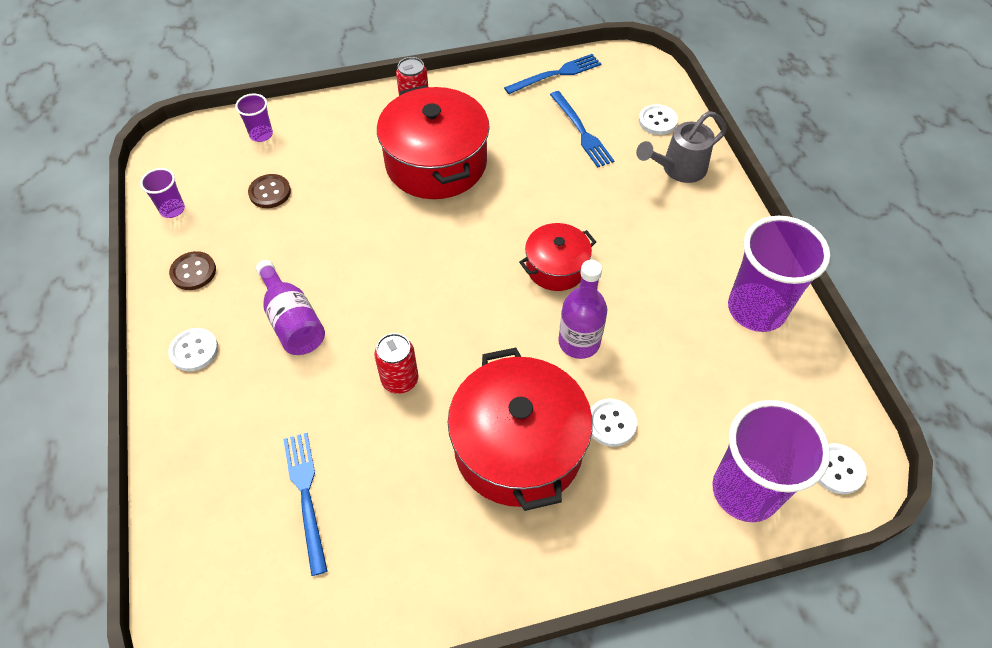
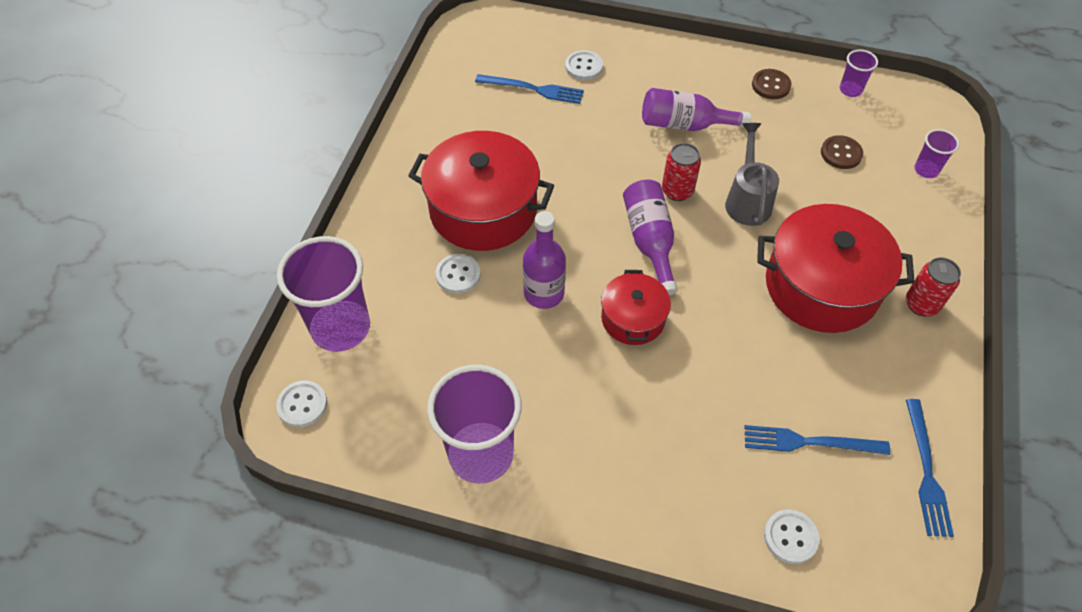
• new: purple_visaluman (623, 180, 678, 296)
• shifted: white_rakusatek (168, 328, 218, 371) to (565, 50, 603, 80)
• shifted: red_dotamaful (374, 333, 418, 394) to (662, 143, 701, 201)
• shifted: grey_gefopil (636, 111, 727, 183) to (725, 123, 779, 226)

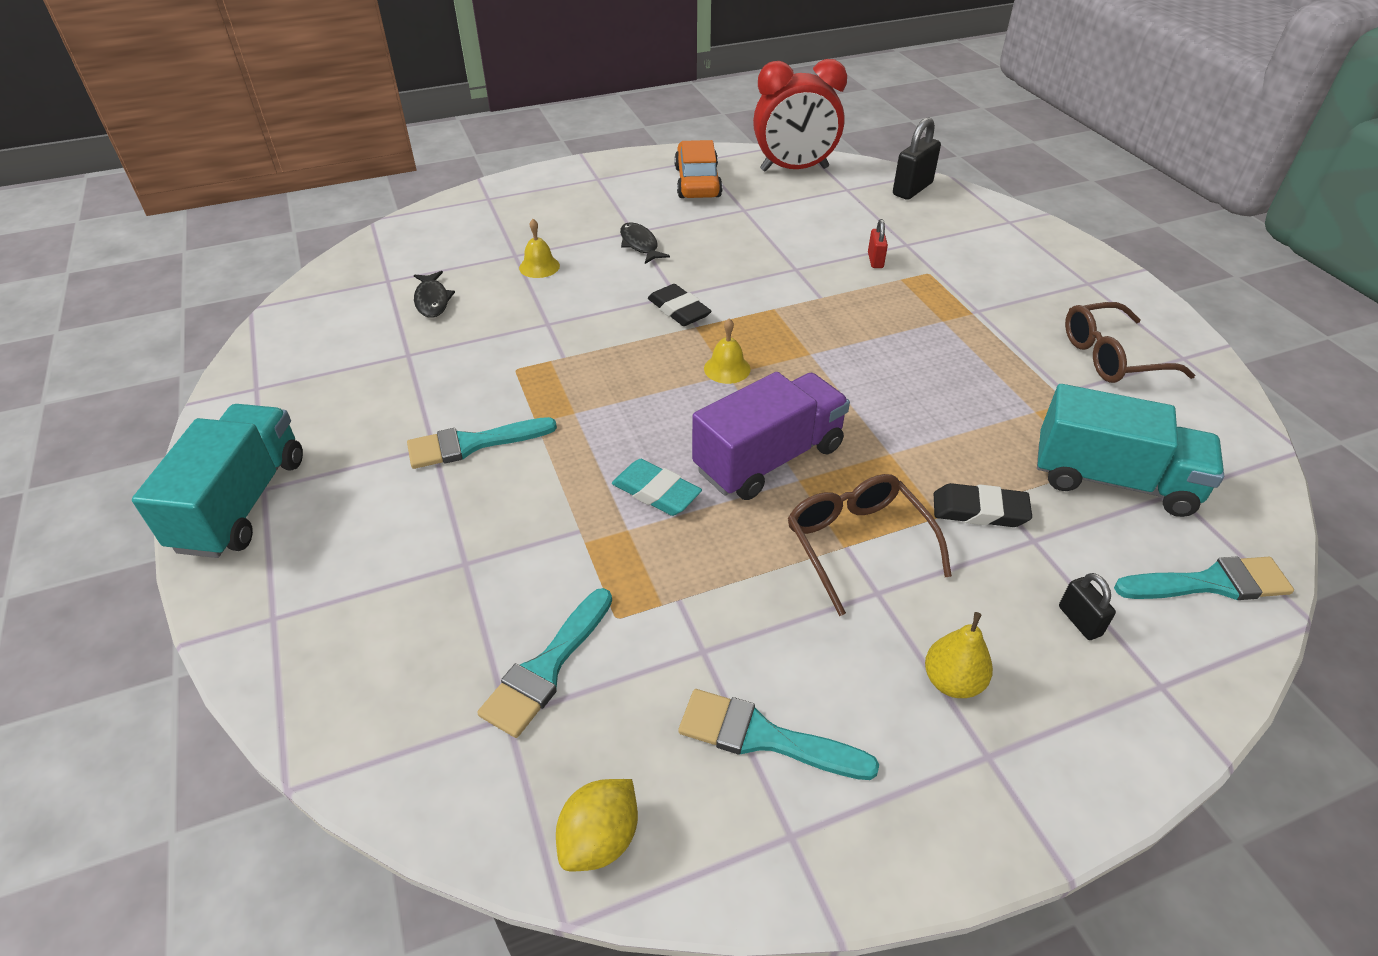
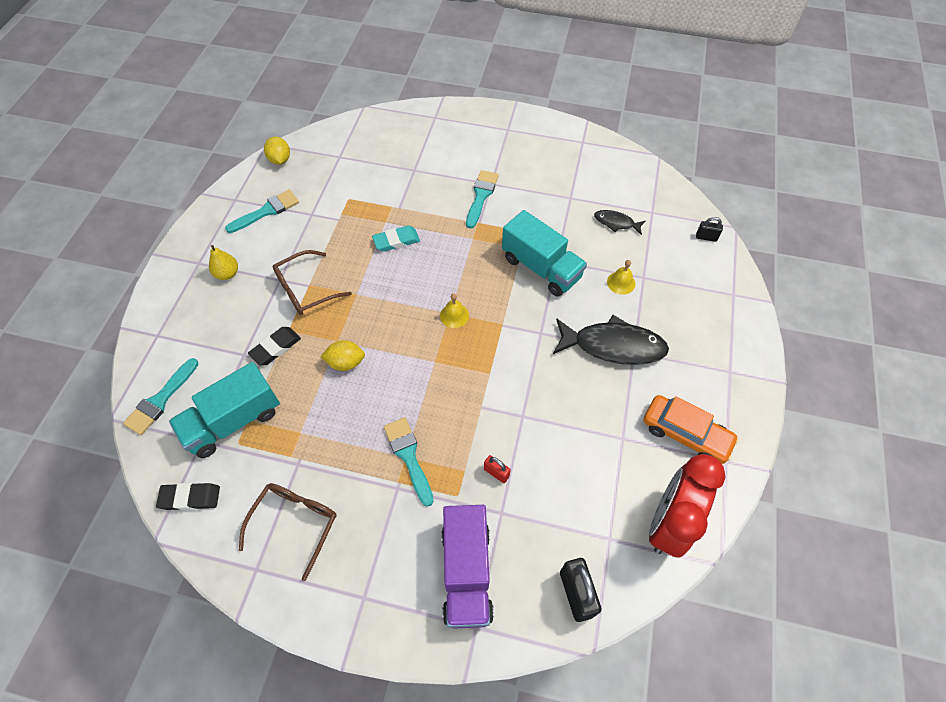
• new: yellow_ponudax (321, 340, 365, 371)
• shifted: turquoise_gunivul (132, 404, 303, 558) to (502, 210, 587, 297)
• shifted: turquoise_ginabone (477, 588, 612, 738) to (384, 417, 434, 507)
• shifted: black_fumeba (648, 284, 712, 326) to (156, 483, 220, 510)
• shifted: purple_gunivul (692, 372, 850, 500) to (441, 505, 494, 629)
• shifted: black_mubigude (1059, 573, 1116, 640) to (696, 217, 723, 242)
• rotated: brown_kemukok (788, 474, 952, 616) = (273, 250, 352, 315) 135 degrees clockwise
• scaled: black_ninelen (620, 222, 670, 264) = (553, 315, 669, 365) x1.98

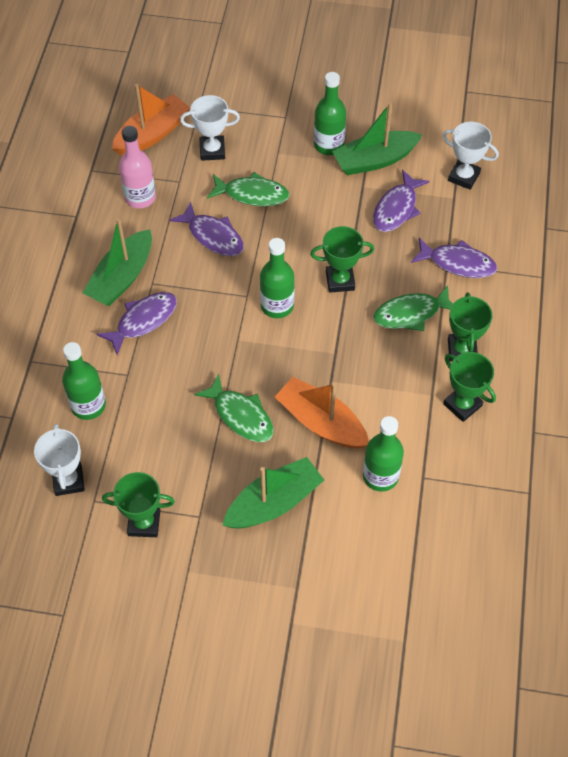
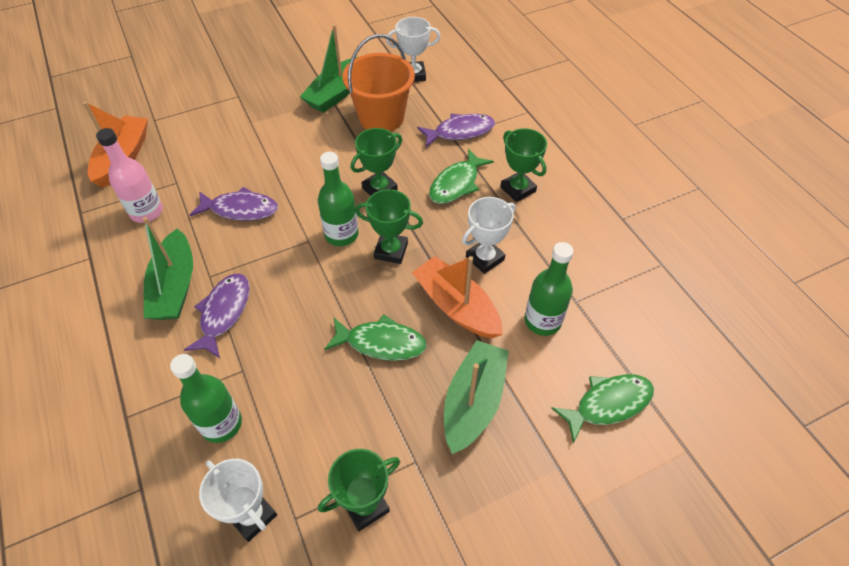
• gone: green_visaluman (314, 72, 346, 155)
• shifted: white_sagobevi (180, 95, 240, 161) to (462, 197, 516, 274)
• shifted: green_ninelen (207, 172, 289, 206) to (551, 374, 654, 443)
• shifted: green_sagobevi (443, 352, 496, 422) to (355, 189, 423, 264)
• swapped: purple_ninelen (373, 170, 430, 232) to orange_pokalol (342, 34, 415, 132)
• rotated: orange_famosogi (275, 377, 369, 449) = (412, 256, 503, 339) 45 degrees clockwise

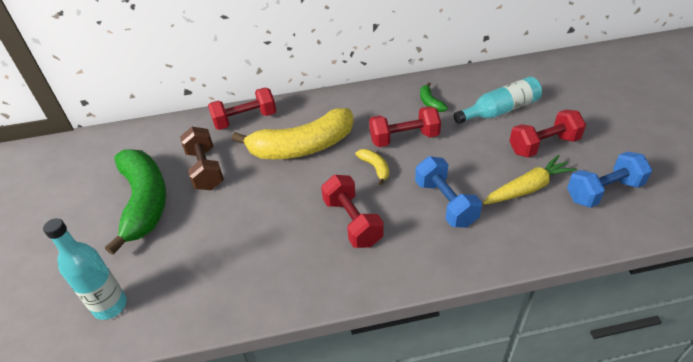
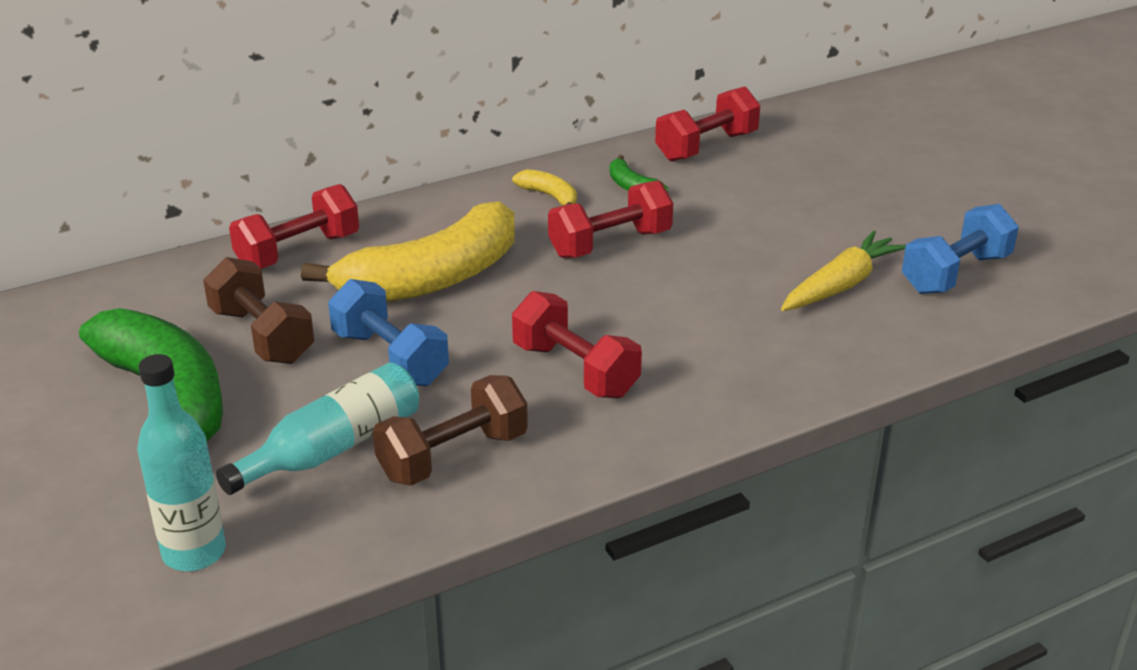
• new: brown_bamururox (373, 375, 528, 486)
• shifted: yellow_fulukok (355, 149, 389, 185) to (512, 169, 577, 206)
• shifted: blue_bamururox (415, 156, 482, 227) to (328, 279, 449, 386)
• shifted: turquoise_visaluman (454, 77, 542, 124) to (216, 362, 419, 495)
• shifted: red_bamururox (509, 110, 586, 158) to (655, 86, 760, 161)

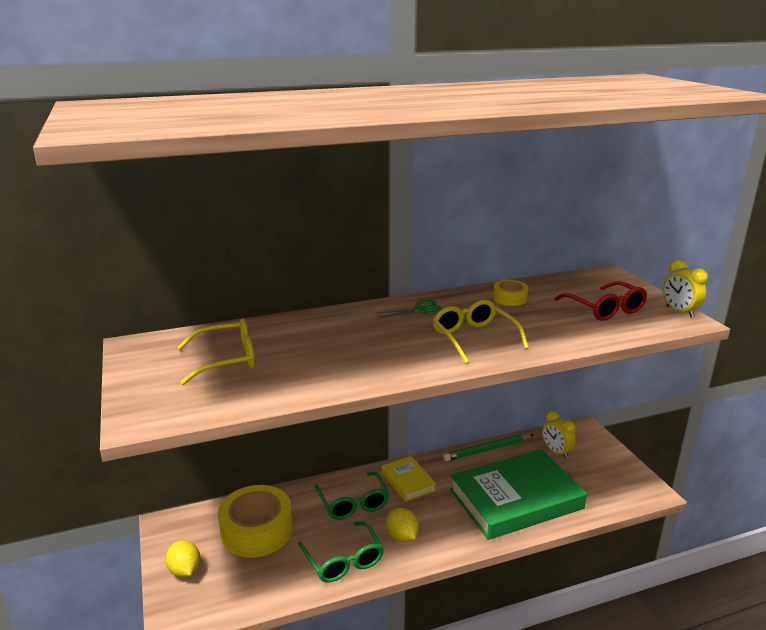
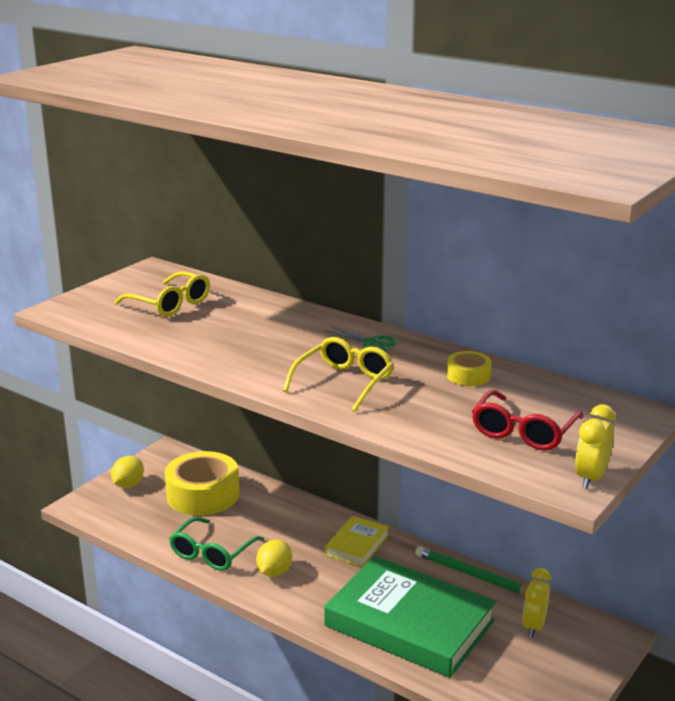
• gone: green_kemukok (315, 472, 389, 520)

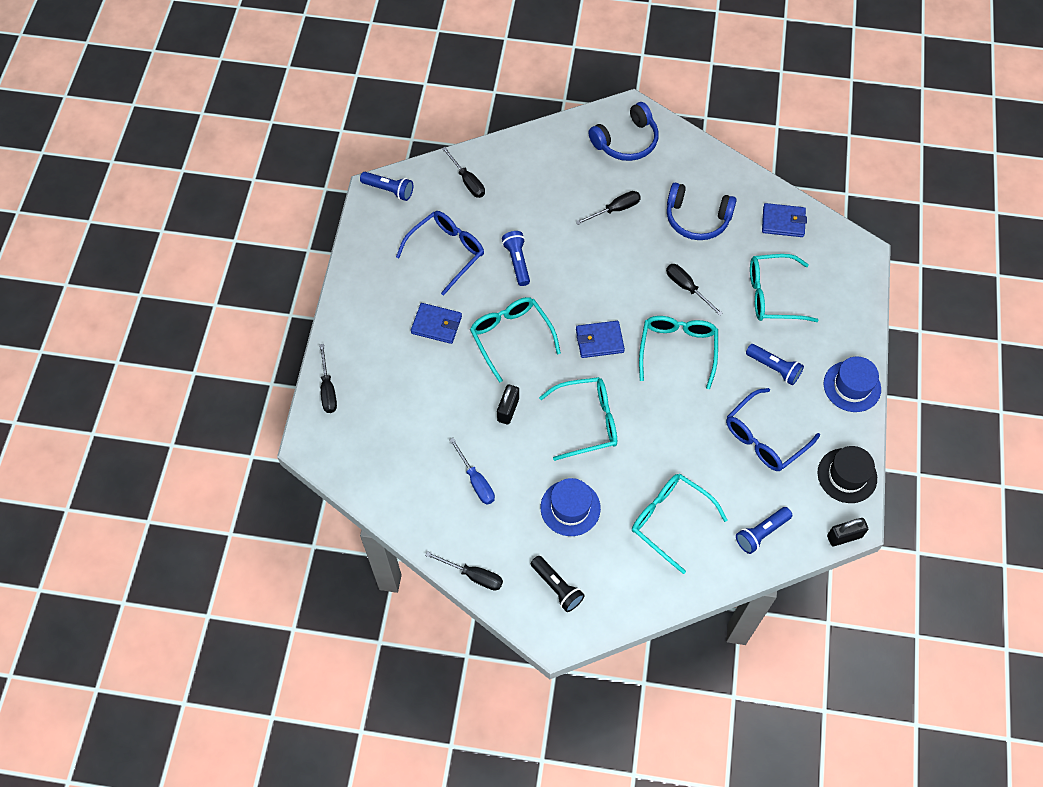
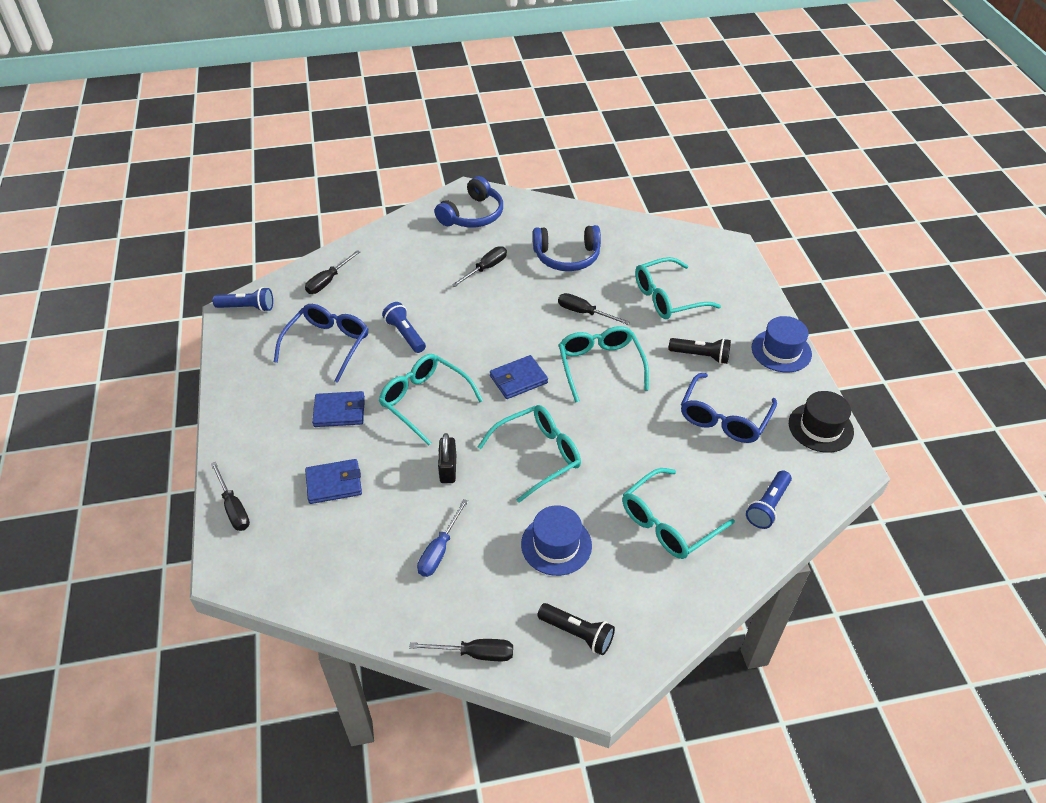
• gone: black_mubigude (827, 518, 868, 546)
• shifted: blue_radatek (762, 203, 807, 237) to (305, 459, 362, 504)
• repainted: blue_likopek (746, 344, 804, 385) to black_likopek (669, 338, 731, 364)
• rotated: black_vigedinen (442, 147, 485, 198) = (305, 250, 360, 294) 90 degrees clockwise
• rotated: blue_vigedinen (449, 438, 495, 505) = (417, 499, 468, 577) 75 degrees clockwise
• rotated: turquoise_kemukok (632, 474, 727, 574) = (622, 468, 735, 559) 60 degrees counterclockwise

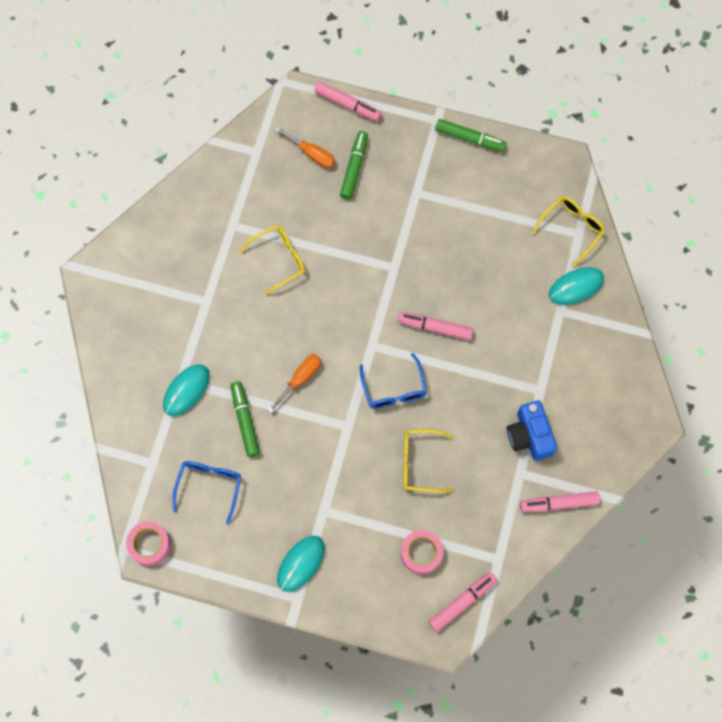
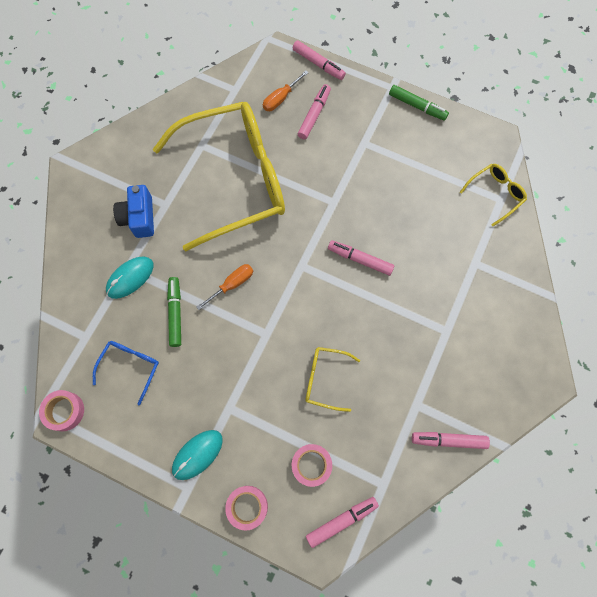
• gone: blue_kemukok (360, 353, 427, 409)
• gone: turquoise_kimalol (549, 267, 604, 305)
• new: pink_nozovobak (225, 486, 268, 531)
• shifted: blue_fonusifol (507, 401, 557, 461) to (113, 185, 154, 238)
• repainted: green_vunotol (340, 131, 368, 200) to pink_vunotol (298, 84, 331, 140)
• rotated: orange_vigedinen (275, 127, 335, 168) = (263, 71, 309, 111) 90 degrees clockwise
• scaled: yellow_kemukok (240, 225, 305, 295) = (153, 102, 285, 251) x2.50

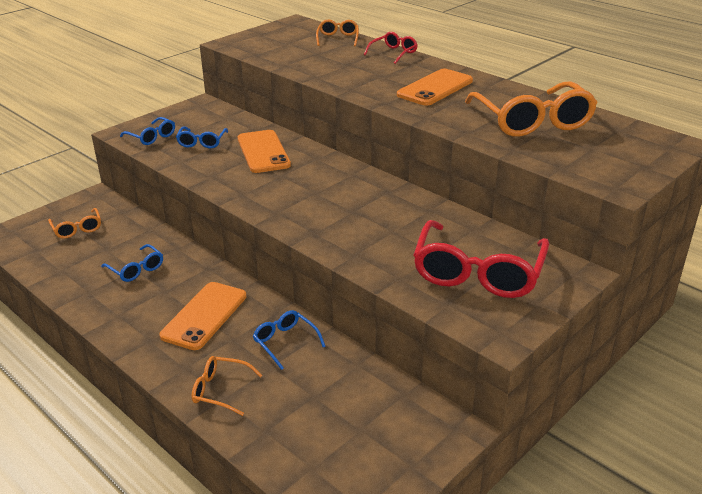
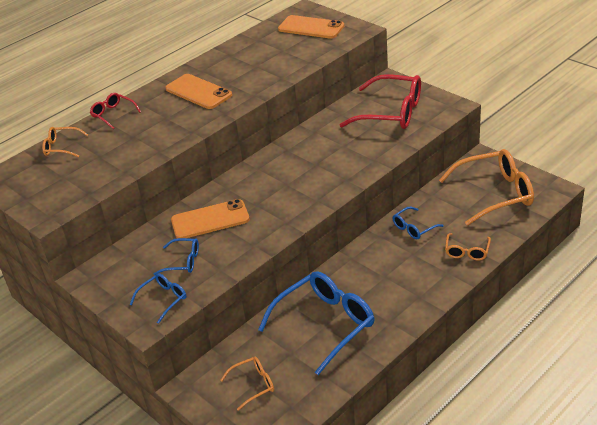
• shifted: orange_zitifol (159, 282, 247, 350) to (278, 15, 344, 39)
• shifted: orange_kemukok (465, 81, 598, 137) to (439, 149, 534, 226)
• scaled: blue_kemukok (101, 244, 163, 282) = (258, 271, 374, 375) x2.07

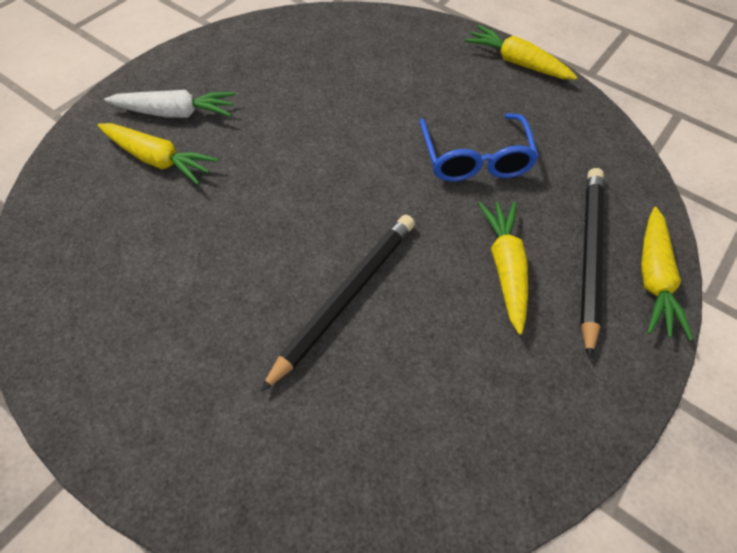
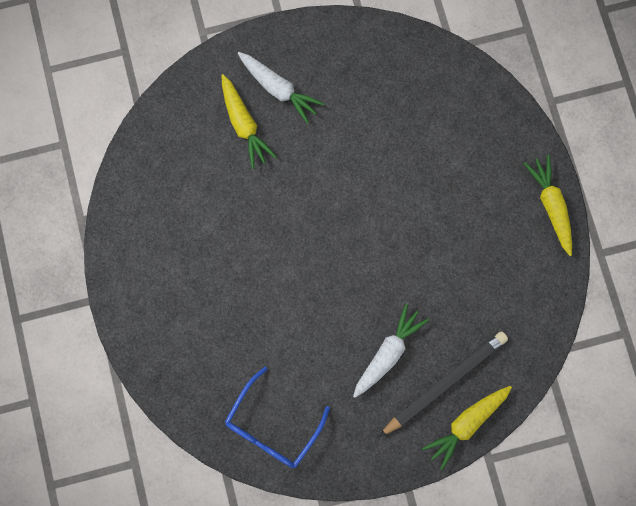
• gone: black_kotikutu (260, 215, 415, 392)
• shifted: blue_kemukok (420, 113, 539, 182) to (225, 367, 330, 468)
• repainted: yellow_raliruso (478, 201, 528, 335) to white_raliruso (353, 303, 429, 398)

